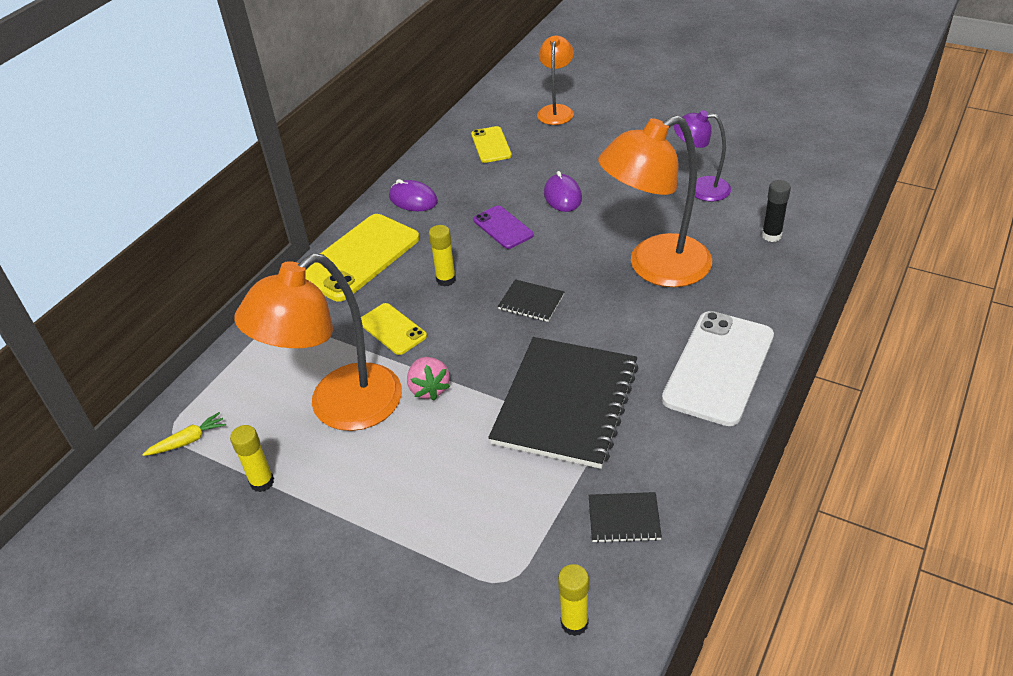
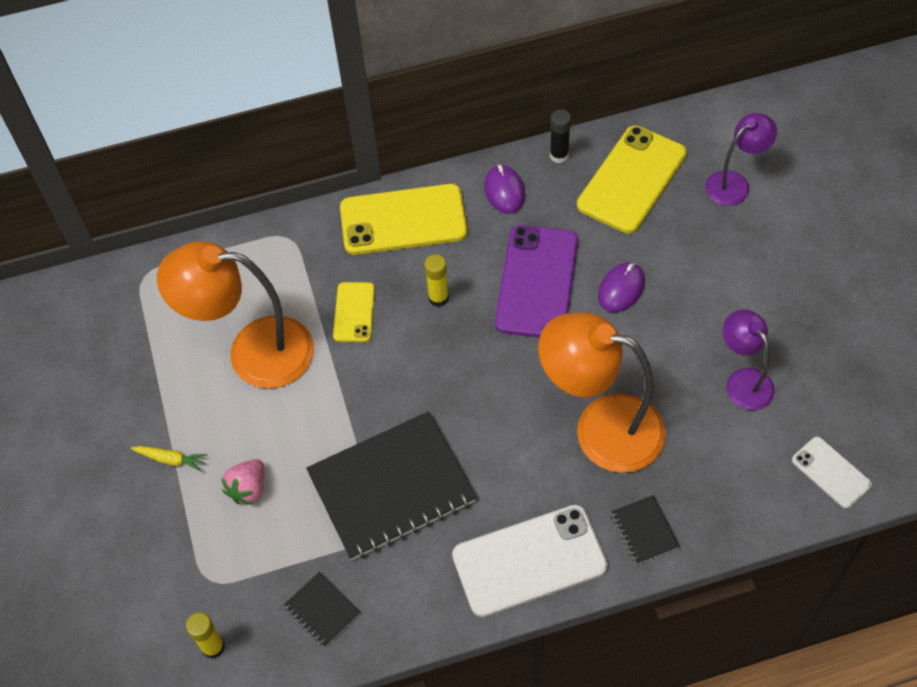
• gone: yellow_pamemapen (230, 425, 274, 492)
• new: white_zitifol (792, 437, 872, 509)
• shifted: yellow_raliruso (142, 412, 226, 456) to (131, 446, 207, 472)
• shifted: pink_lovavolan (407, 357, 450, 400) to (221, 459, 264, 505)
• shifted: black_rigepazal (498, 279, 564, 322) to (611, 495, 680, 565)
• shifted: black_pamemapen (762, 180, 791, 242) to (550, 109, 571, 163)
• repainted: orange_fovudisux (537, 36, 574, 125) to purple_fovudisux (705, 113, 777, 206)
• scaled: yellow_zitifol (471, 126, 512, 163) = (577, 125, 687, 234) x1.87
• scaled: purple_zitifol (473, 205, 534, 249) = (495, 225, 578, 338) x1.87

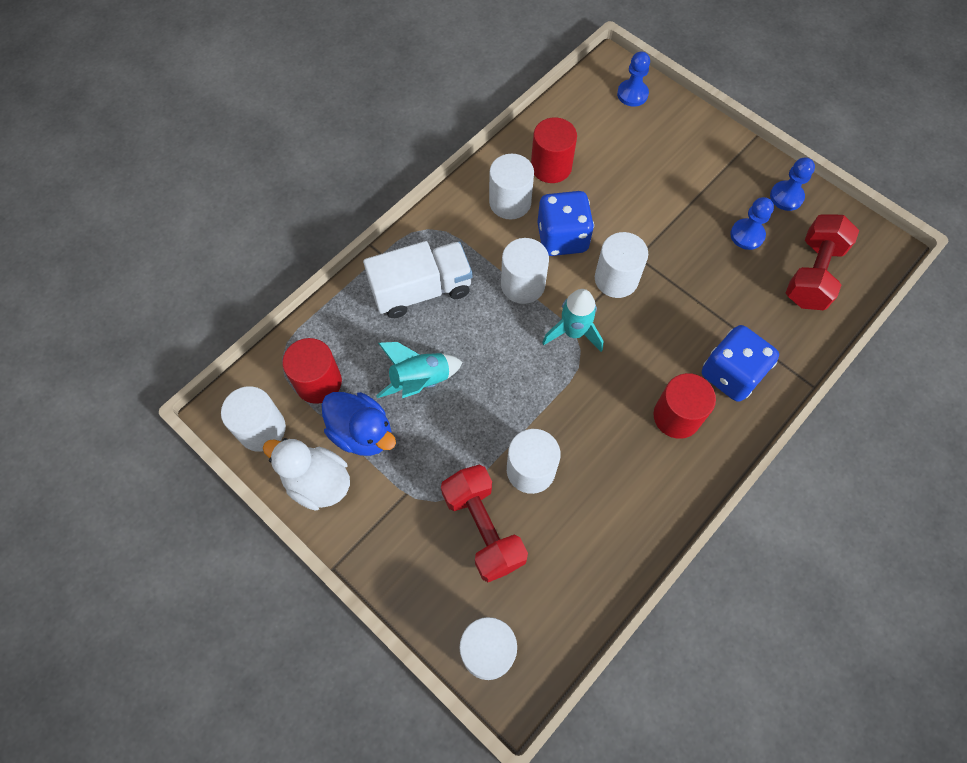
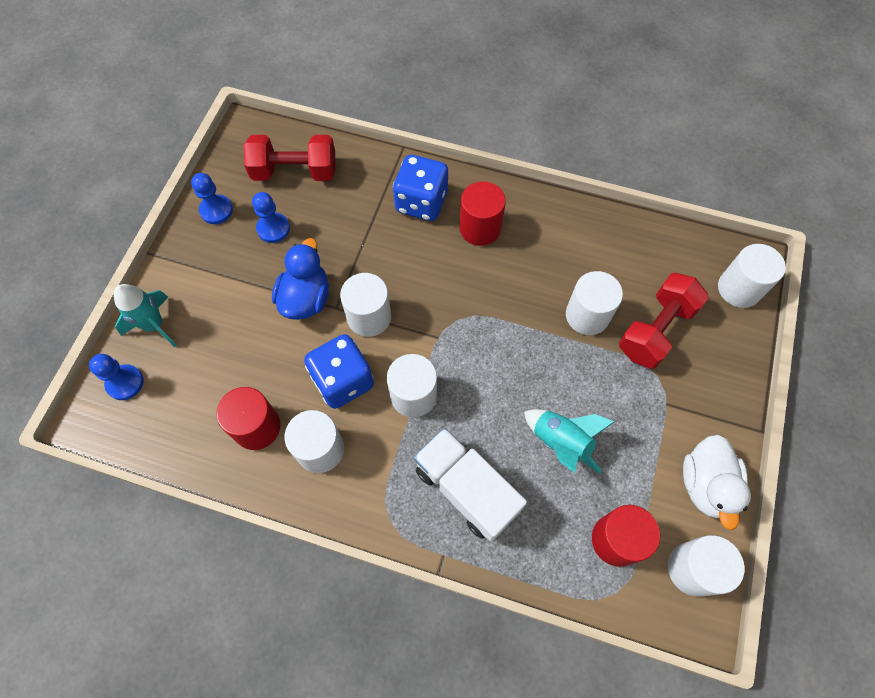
• shifted: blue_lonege (322, 392, 396, 456) to (272, 238, 329, 320)
• shifted: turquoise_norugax (542, 289, 603, 352) to (114, 284, 177, 347)

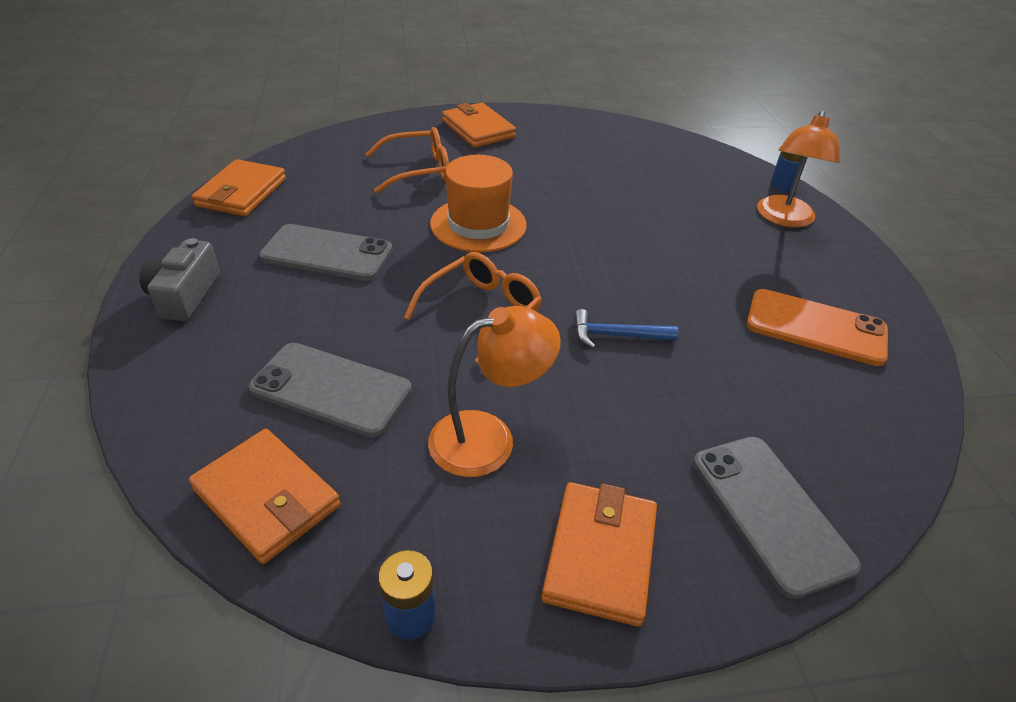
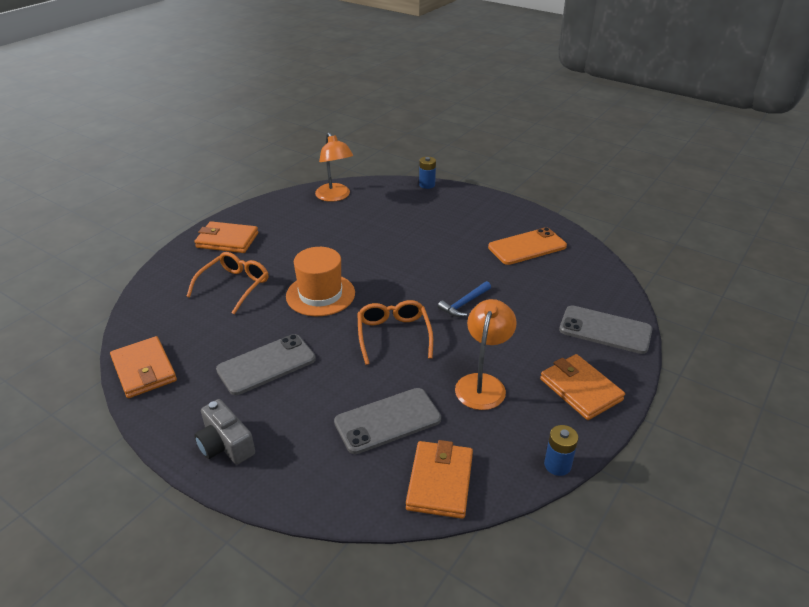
• shifted: orange_fovudisux (757, 111, 840, 228) to (315, 133, 353, 202)
• rotated: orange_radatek (189, 429, 340, 564) = (406, 440, 473, 519) 75 degrees counterclockwise

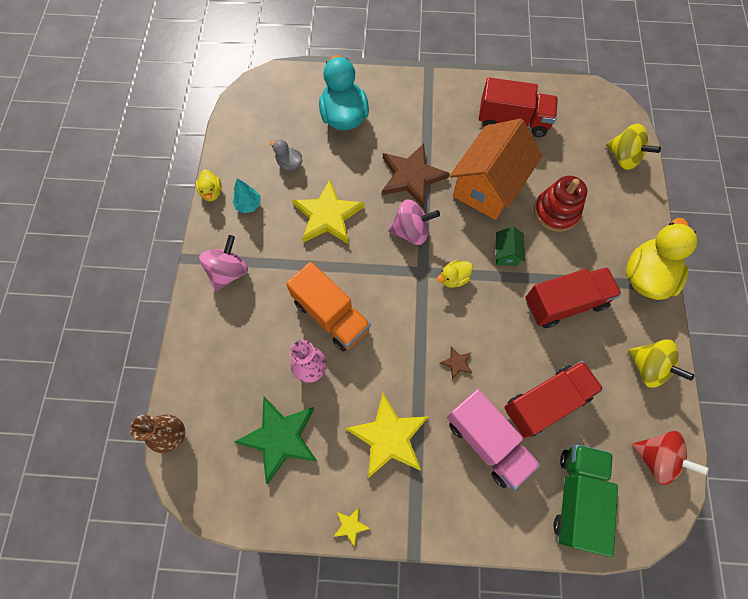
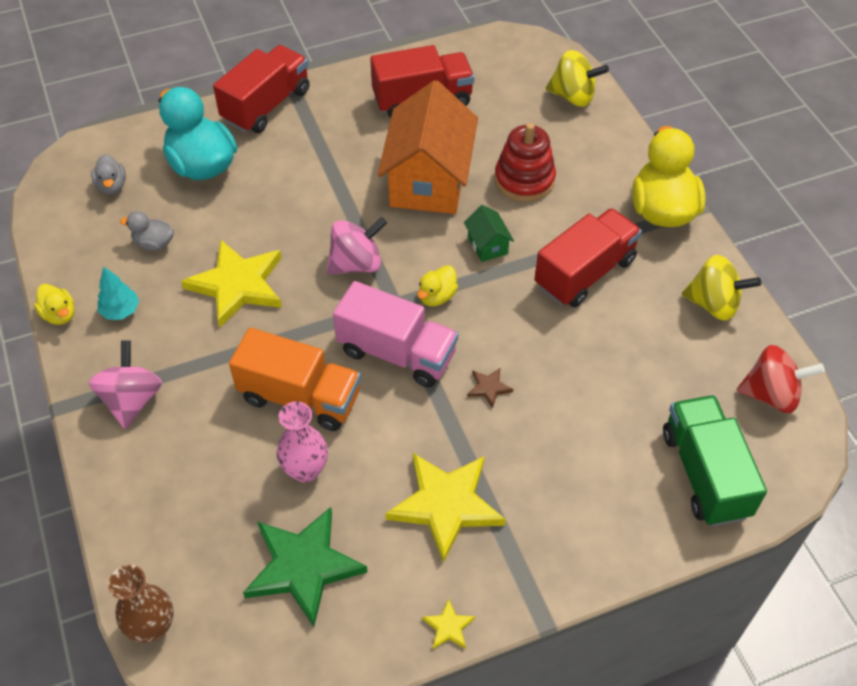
• gone: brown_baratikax (382, 143, 450, 208)
• new: grey_lonege (91, 154, 126, 194)
• shifted: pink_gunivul (447, 389, 541, 490) to (333, 281, 458, 387)
• shifted: red_gunivul (504, 361, 604, 438) to (213, 45, 310, 133)

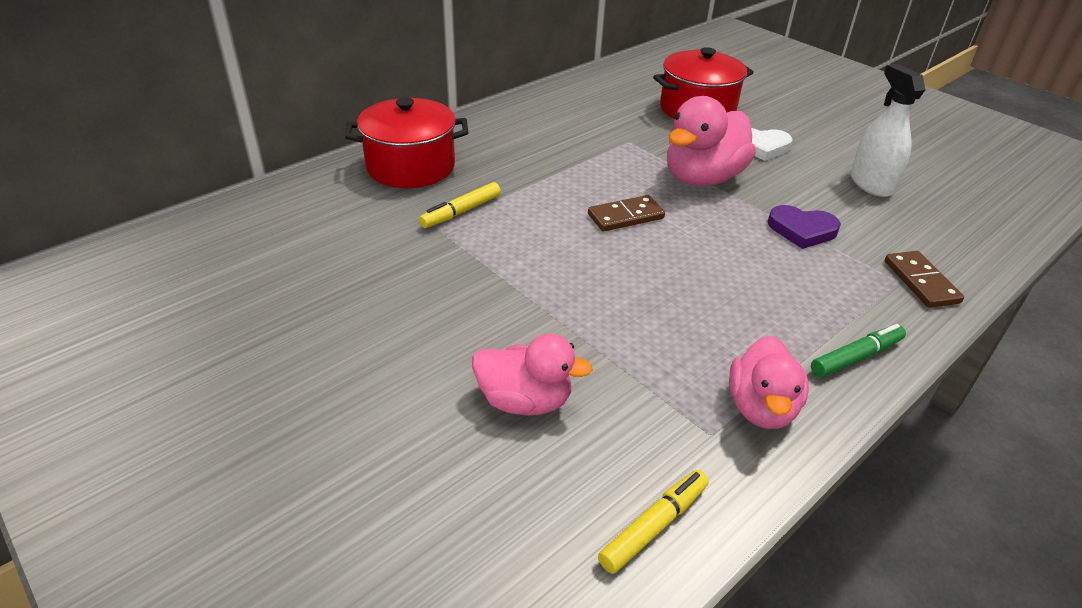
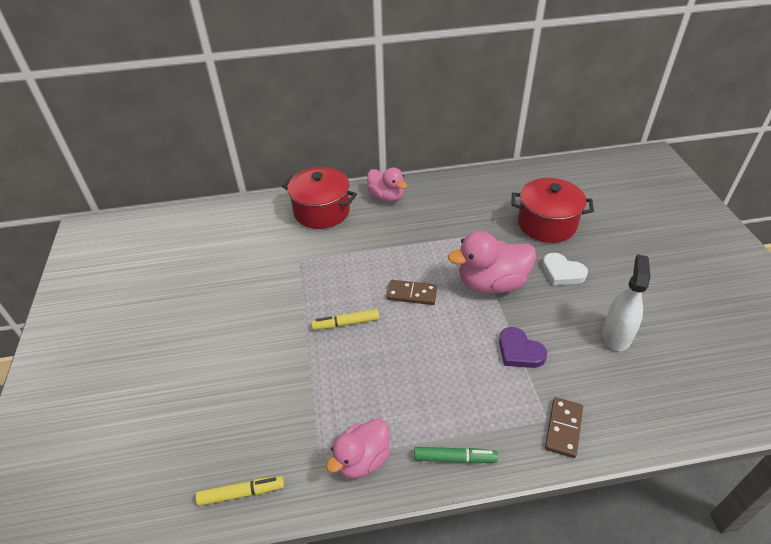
• shifted: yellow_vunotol (419, 182, 501, 228) to (311, 309, 379, 330)
• shifted: pink_lonege (472, 334, 593, 416) to (367, 167, 407, 202)

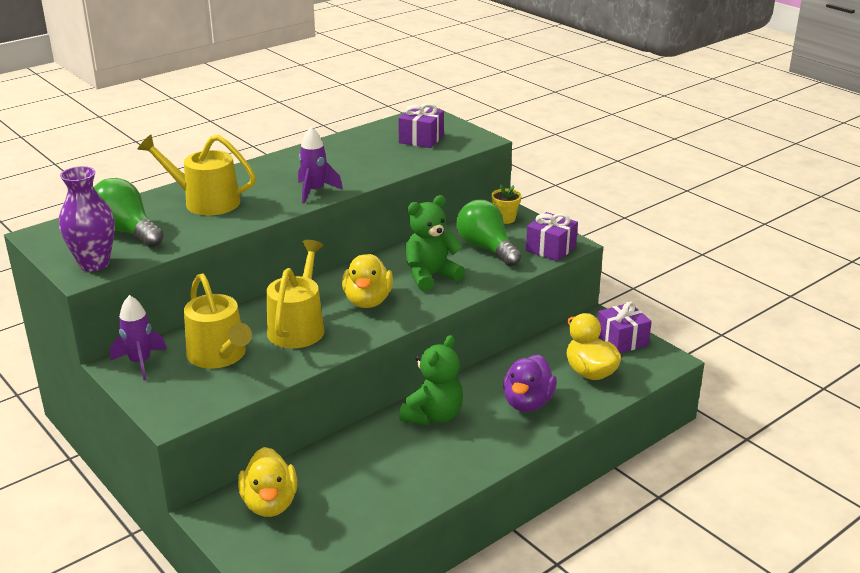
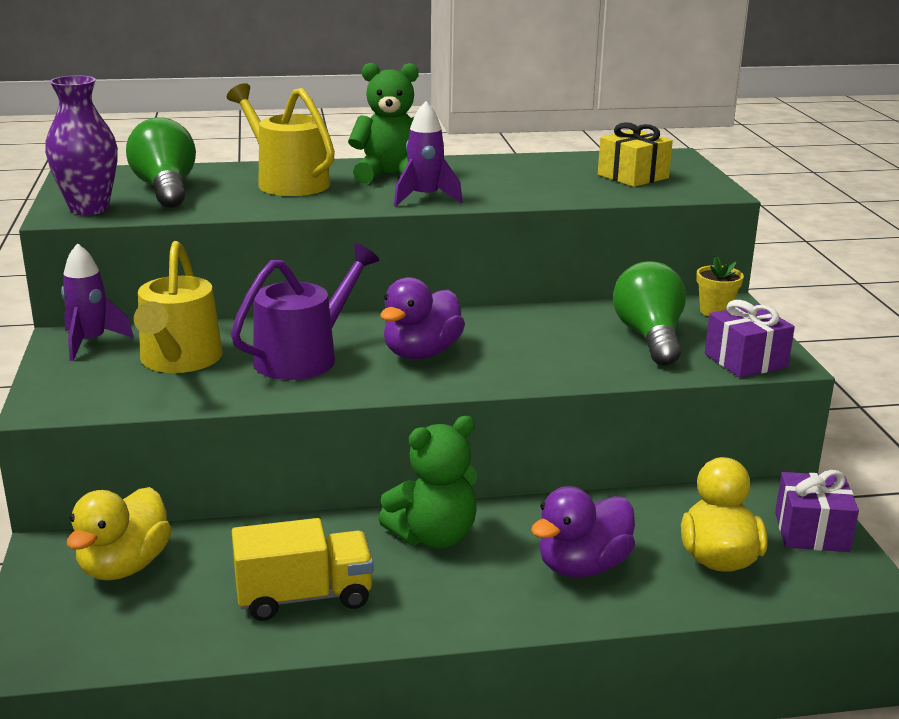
• new: yellow_gunivul (232, 518, 374, 621)
• shifted: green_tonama (405, 195, 465, 291) to (348, 63, 418, 184)
• repainted: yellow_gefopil (267, 240, 325, 348) to purple_gefopil (231, 244, 379, 380)
• repainted: yellow_lonege (342, 254, 393, 308) to purple_lonege (380, 277, 465, 359)
• repainted: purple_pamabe (398, 103, 444, 148) to yellow_pamabe (598, 122, 673, 187)

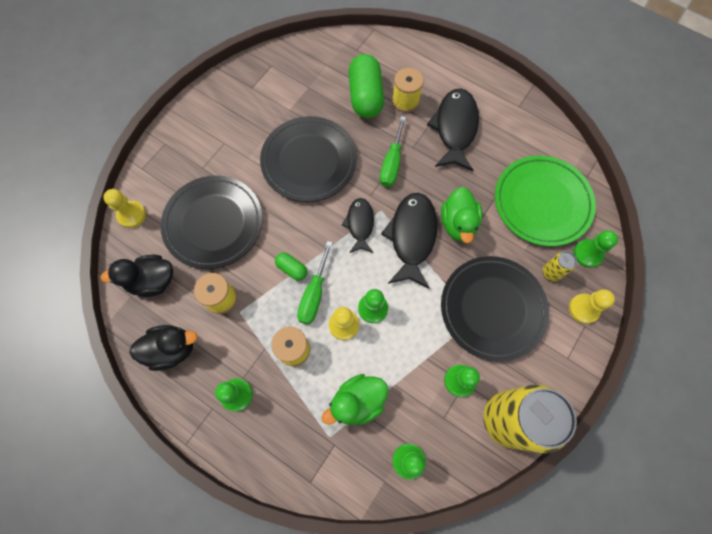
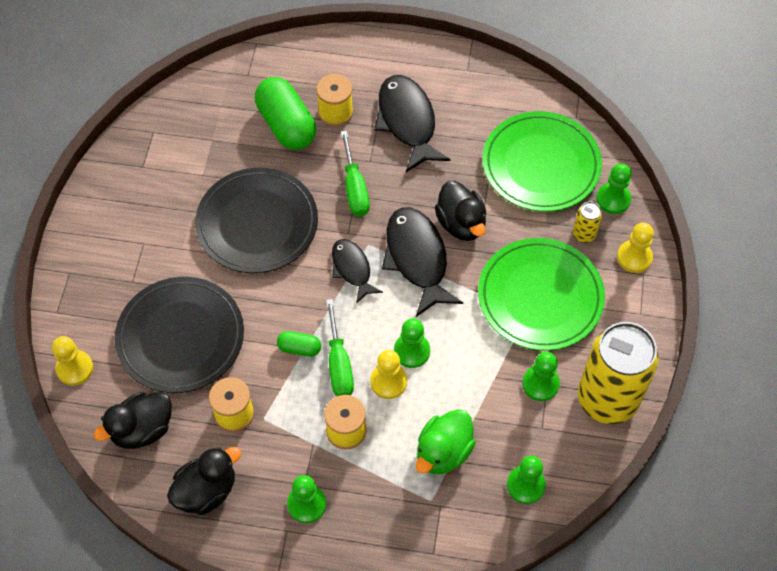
• repainted: green_lonege (441, 187, 482, 243) to black_lonege (435, 181, 487, 241)
• repainted: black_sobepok (441, 256, 549, 361) to green_sobepok (478, 238, 605, 351)

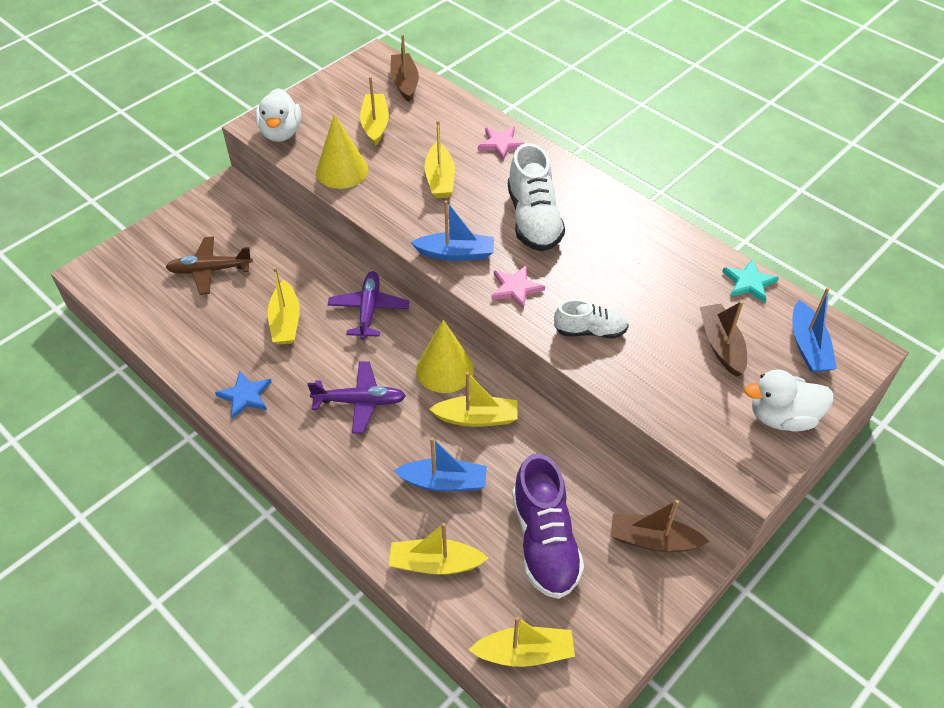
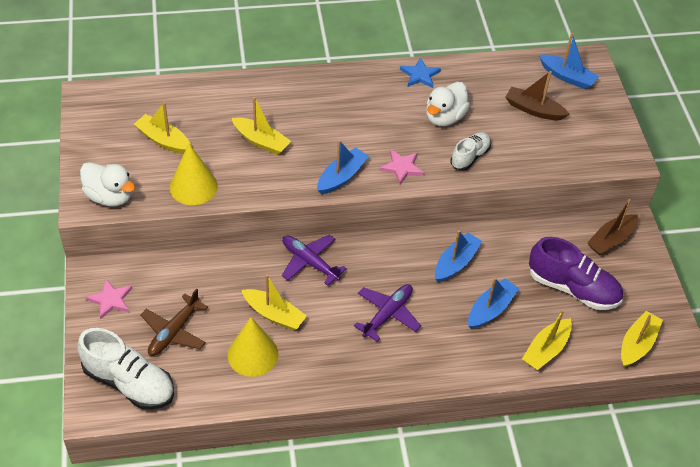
• gone: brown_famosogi (390, 34, 419, 102)
• gone: turquoise_baratikax (722, 259, 779, 303)
• shifted: blue_baratikax (215, 371, 272, 419) to (400, 57, 441, 88)
• shifted: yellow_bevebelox (416, 320, 474, 393) to (227, 317, 278, 377)
• shifted: pink_baratikax (478, 127, 525, 160) to (86, 278, 132, 320)
• shifted: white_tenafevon (508, 143, 565, 251) to (78, 328, 174, 410)
• shifted: white_lonege (744, 369, 834, 431) to (426, 82, 470, 126)
• repainted: yellow_famosogi (429, 372, 518, 427) to blue_famosogi (435, 230, 483, 282)

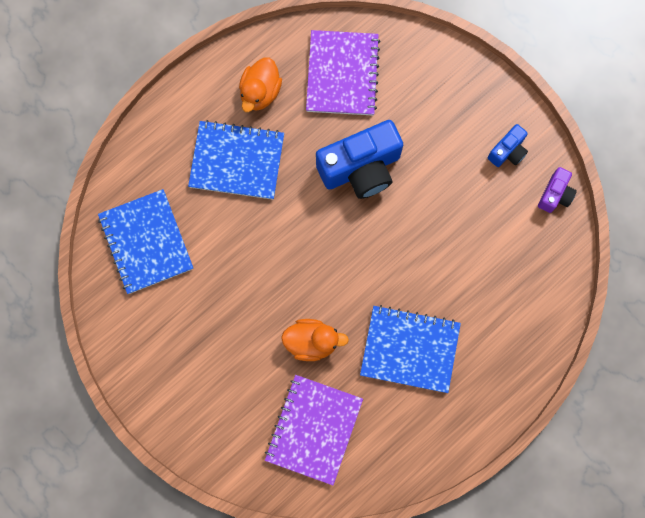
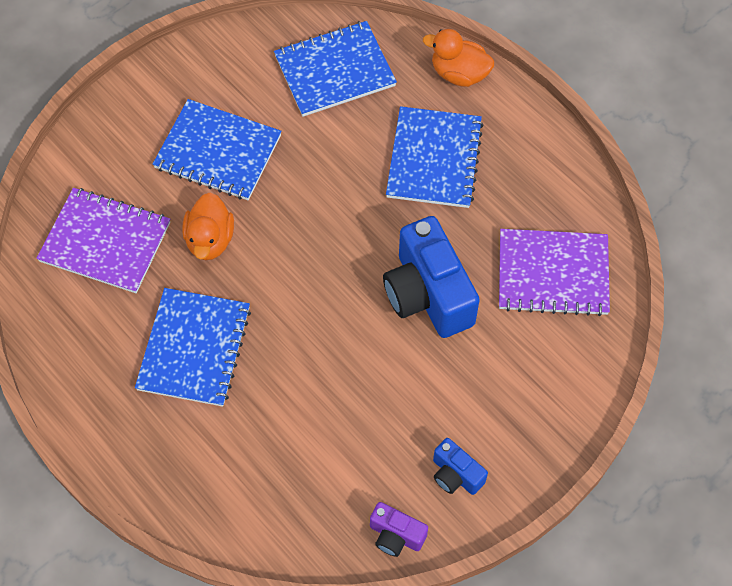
• new: blue_rigepazal (153, 99, 282, 200)
• shifted: orange_lonege (239, 57, 282, 112) to (423, 29, 494, 87)

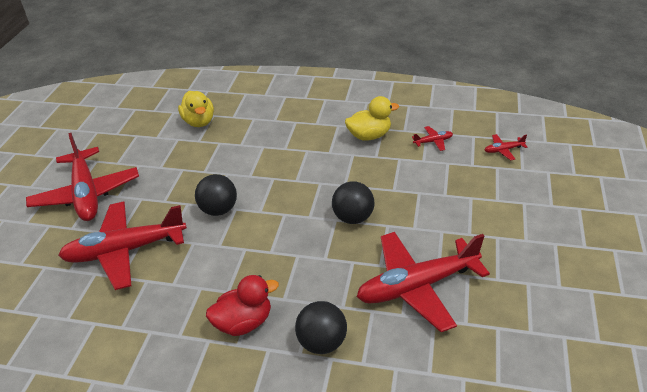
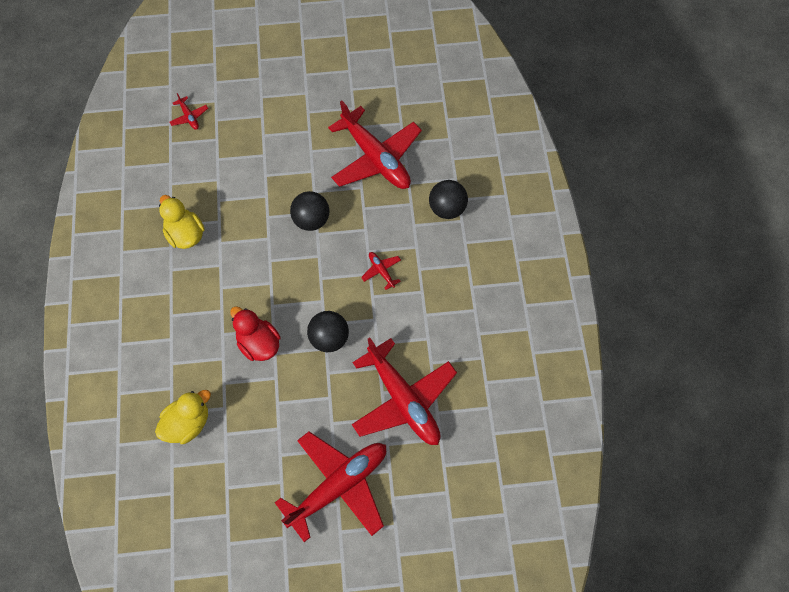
• shifted: red_lonege (206, 275, 279, 336) to (230, 306, 281, 361)
• shifted: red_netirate (412, 126, 453, 151) to (361, 252, 401, 290)

